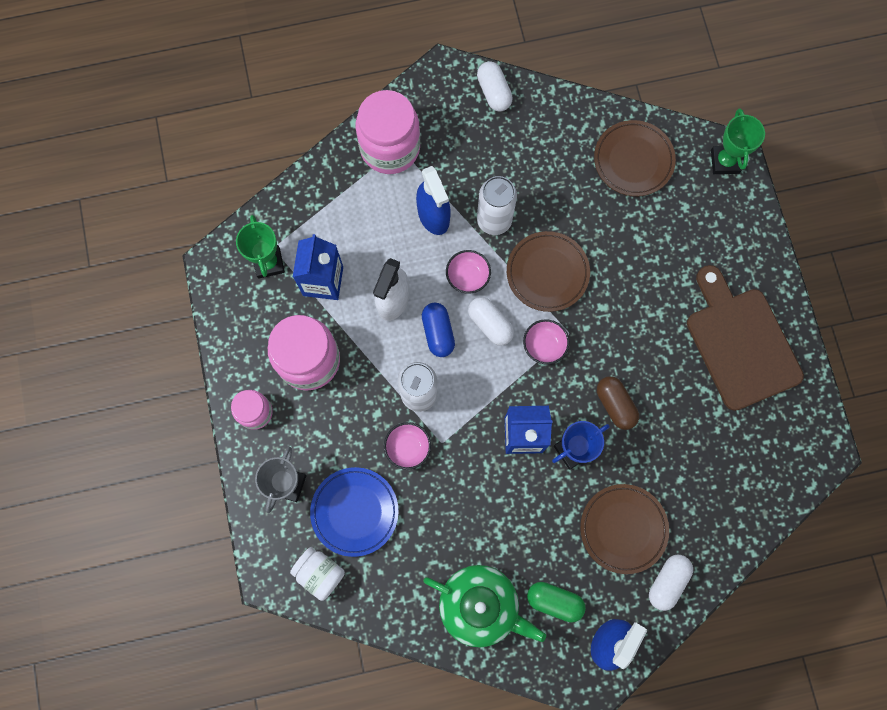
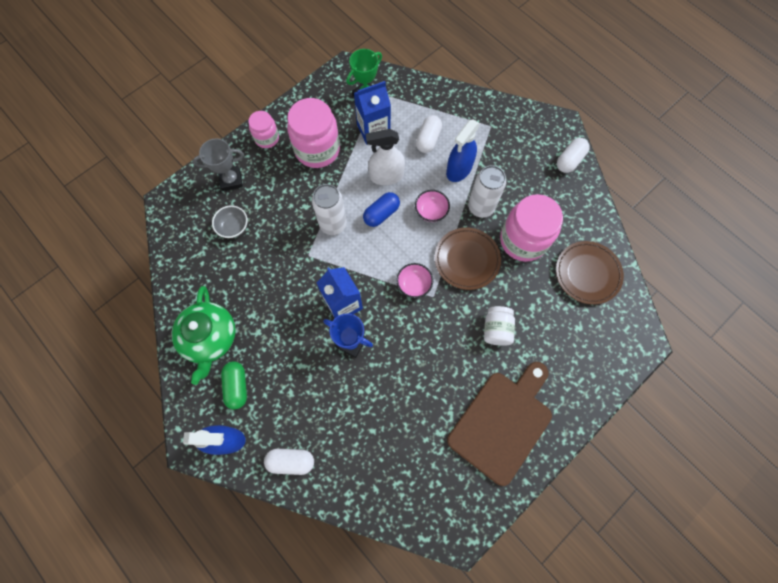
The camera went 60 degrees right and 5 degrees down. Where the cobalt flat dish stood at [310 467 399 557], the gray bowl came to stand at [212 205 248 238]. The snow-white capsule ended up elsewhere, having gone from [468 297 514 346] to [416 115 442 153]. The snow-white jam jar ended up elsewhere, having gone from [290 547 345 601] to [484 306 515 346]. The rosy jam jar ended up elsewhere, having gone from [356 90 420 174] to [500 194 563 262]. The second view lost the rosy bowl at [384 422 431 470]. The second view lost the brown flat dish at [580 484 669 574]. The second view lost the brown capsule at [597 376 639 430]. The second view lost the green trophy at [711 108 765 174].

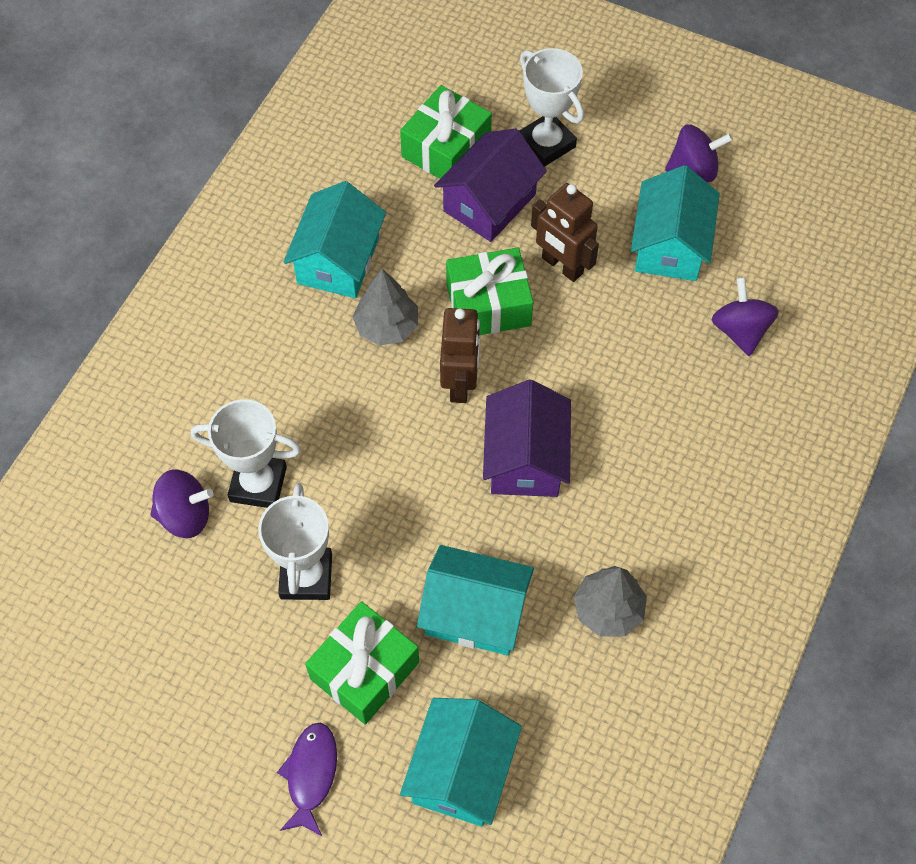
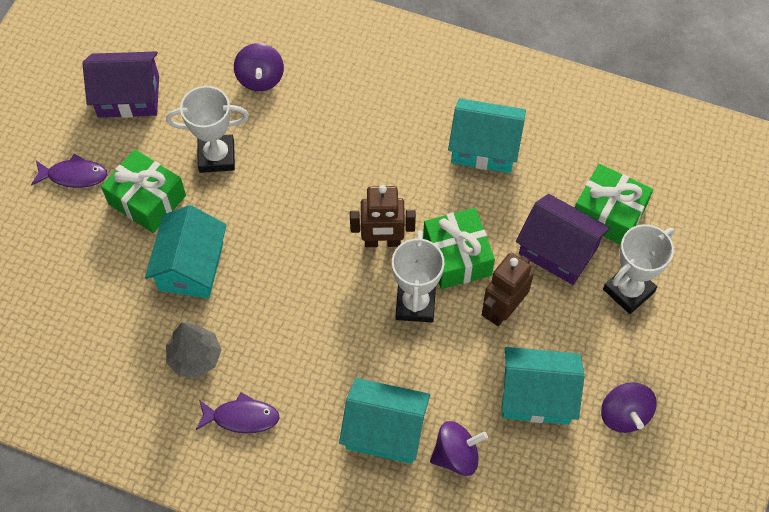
The camera went 85 degrees right and 0 degrees up. The violet house ended up elsewhere, having gone from [483 380 571 497] to [83 51 159 118]. The second view gained the violet fish at [196 392 280 433]. The teal house ended up elsewhere, having gone from [400 698 522 827] to [339 378 430 464]. The snow-white trophy ended up elsewhere, having gone from [191 399 301 508] to [392 230 444 323]. The second view lost the gray tree at [353 269 418 345].

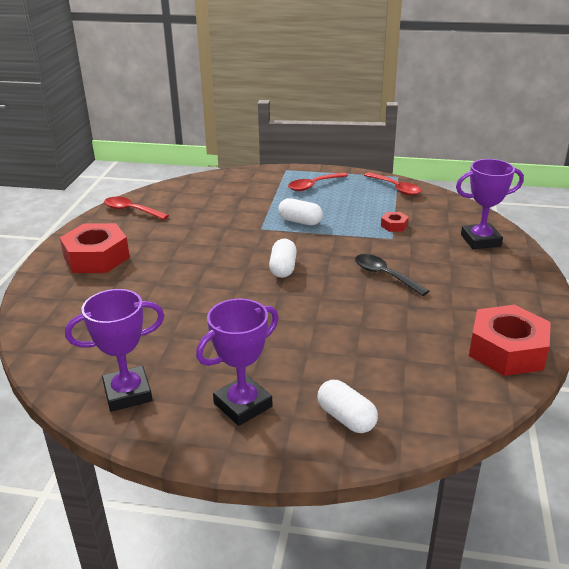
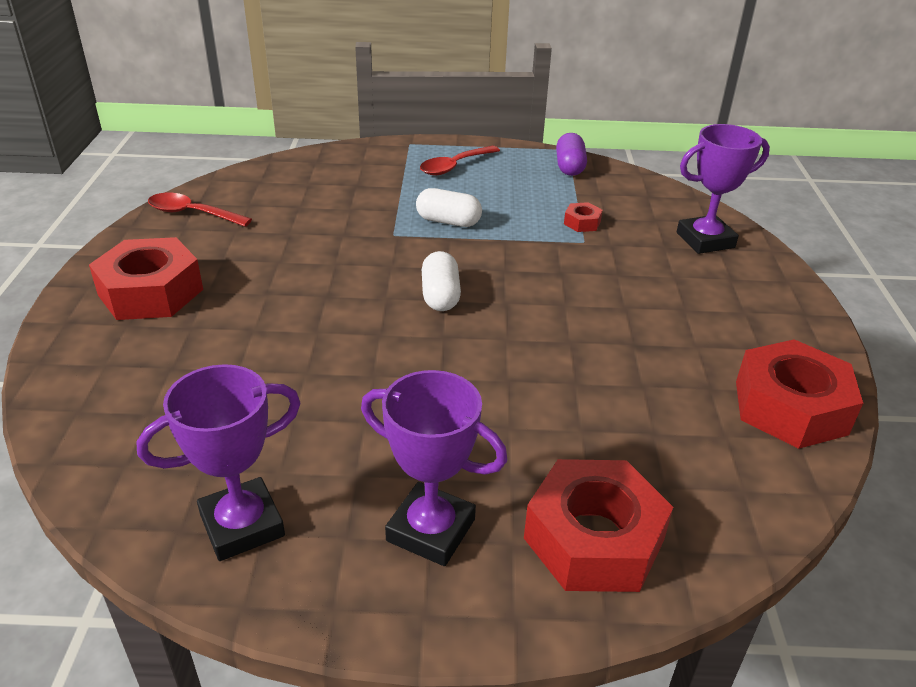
The camera went 10 degrees left and 5 degrees up. The violet trophy at [196 299 279 426] ended up facing another way, 75 degrees clockwise from before. Where the snow-white capsule stood at [318 380 378 433], the red hexagon nut came to stand at [524 459 673 592]. Where the red teaspoon stood at [364 172 421 196], the violet capsule came to stand at [556 133 587 176]. The second view lost the ebony teaspoon at [355 254 429 296].

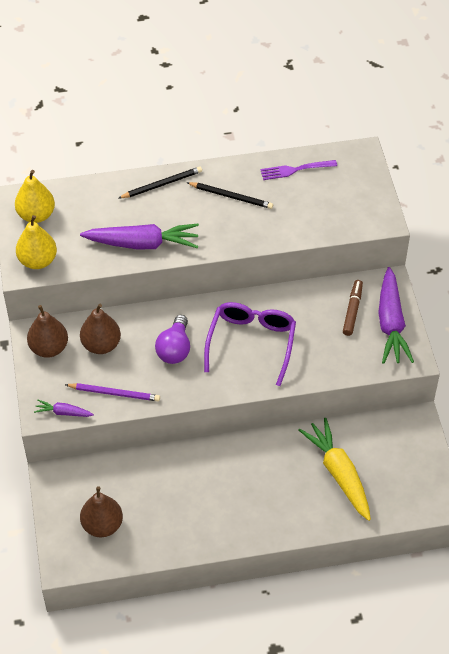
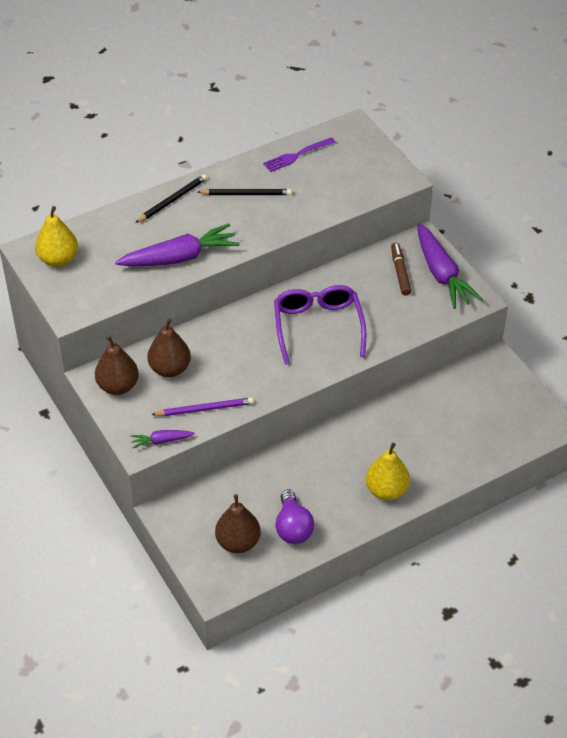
The camera went 20 degrees left and 5 degrees down. The violet lightbulb ended up elsewhere, having gone from [155 315 190 364] to [275 489 314 544]. The golden toy pear ended up elsewhere, having gone from [16 215 57 269] to [366 443 410 500]. The second view lost the golden carrot at [299 418 371 521].

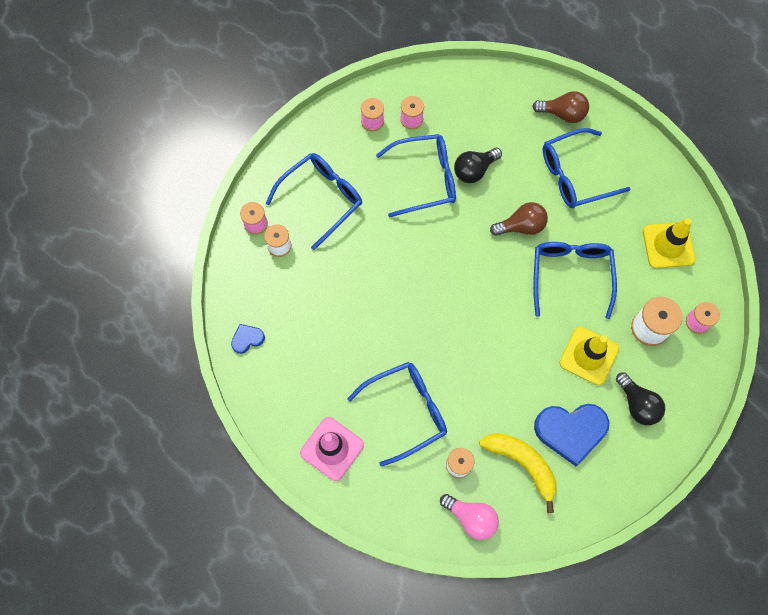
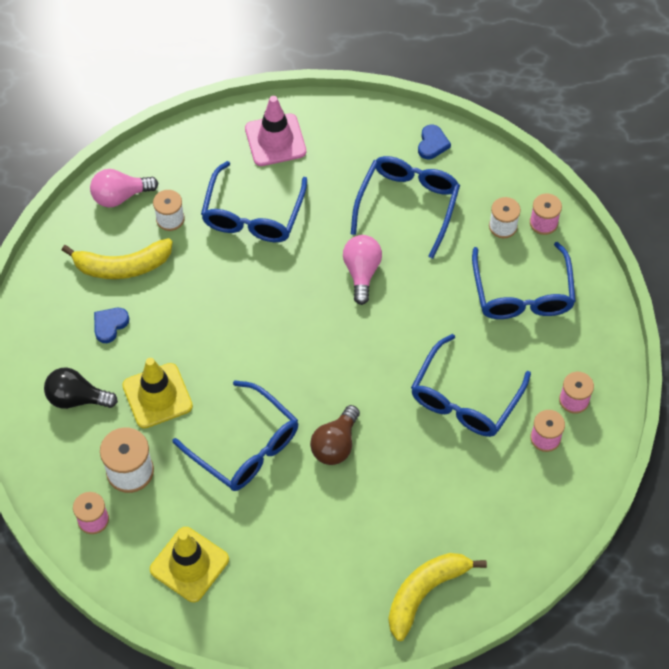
The camera went 130 degrees right and 10 degrees down. The size of the cobalt love heart at [534 404 609 466] changed by a factor of 0.49. The second view gained the rosy lightbulb at [343 235 382 305]. The cobalt spectacles ended up elsewhere, having gone from [543 128 630 208] to [351 156 460 259]. Where the brown lightbulb stood at [532 91 589 123], the golden banana came to stand at [388 553 487 641]. The second view lost the ebony lightbulb at [454 148 502 183].

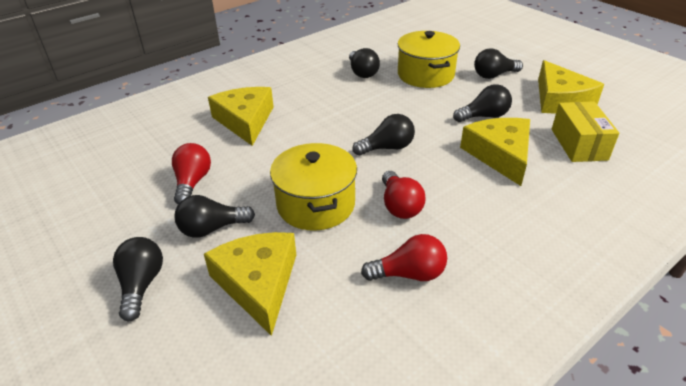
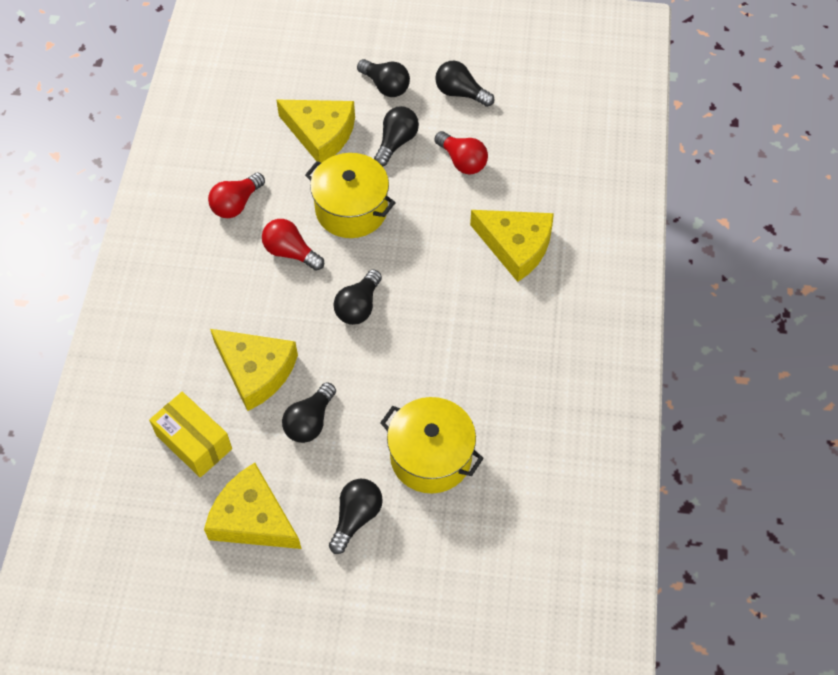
The camera went 135 degrees right and 20 degrees up. The ebony lightbulb ended up elsewhere, having gone from [349 48 380 78] to [435 61 495 107].

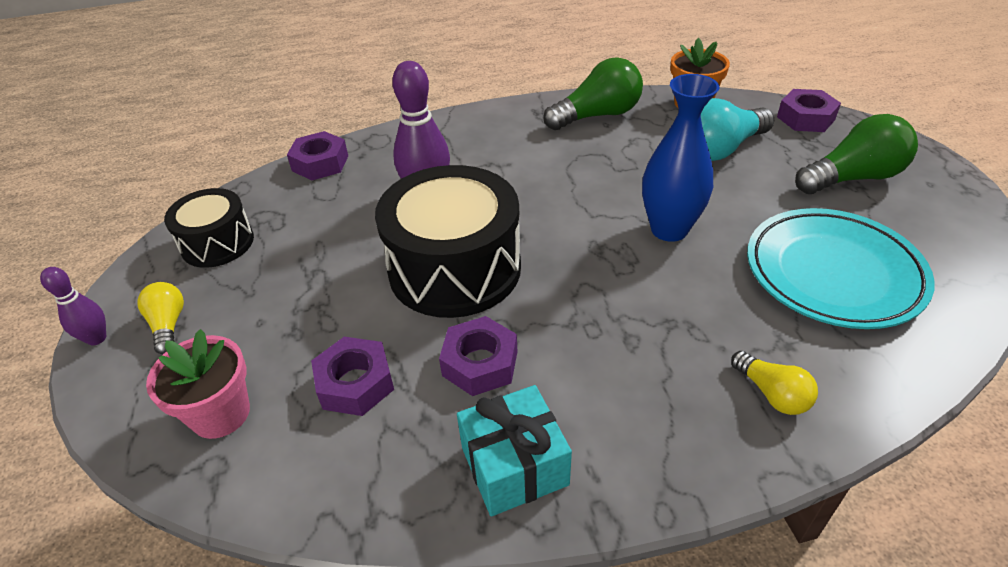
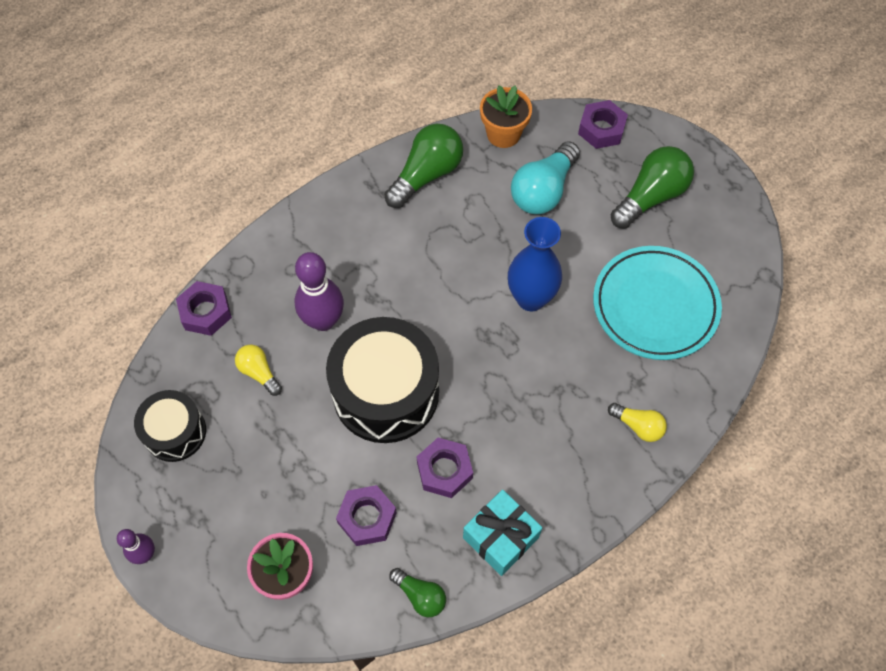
The camera went 25 degrees left and 20 degrees up. The golden lightbulb ended up elsewhere, having gone from [137 282 184 354] to [235 345 282 396]. The second view gained the green lightbulb at [389 568 446 617].

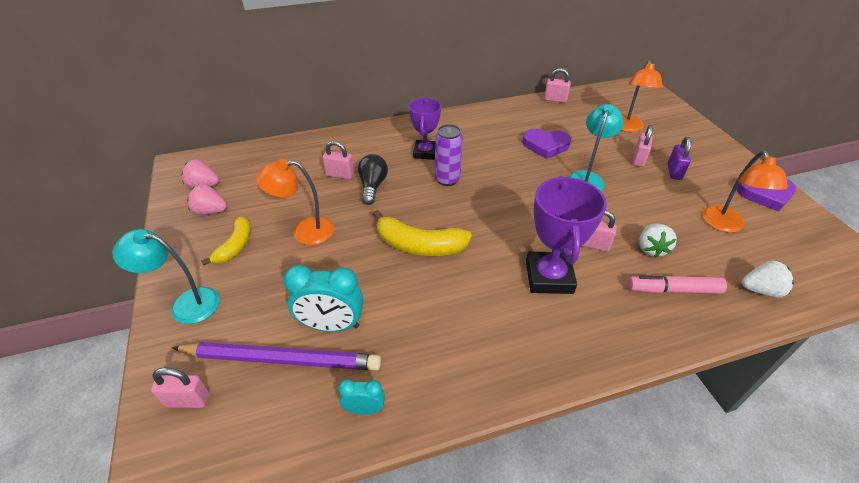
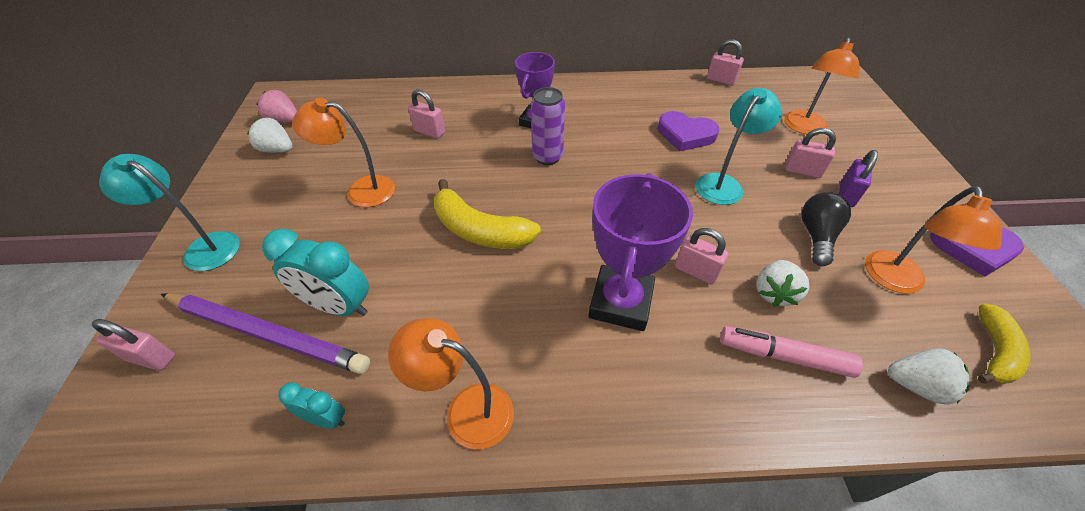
The camera went 15 degrees right and 5 degrees up. What was the rosy strawberry at [187 184 227 215] turned into the snow-white strawberry at [247 118 293 153]. The second view gained the bright orange desk lamp at [388 318 514 449]. The rosy small lock at [633 125 653 167] ended up facing another way, 75 degrees clockwise from before. The ebony lightbulb ended up elsewhere, having gone from [358 154 388 205] to [801 192 851 266]. The golden banana ended up elsewhere, having gone from [201 217 251 266] to [978 303 1031 384].

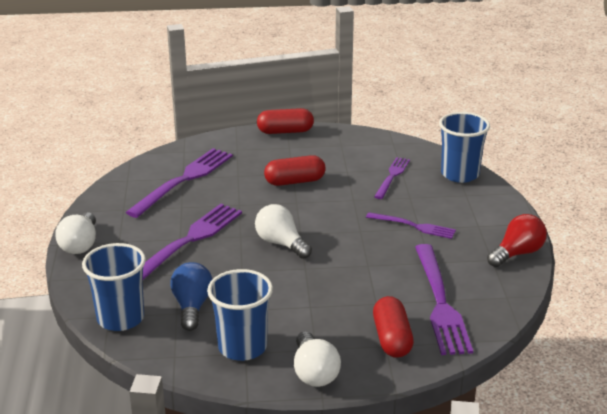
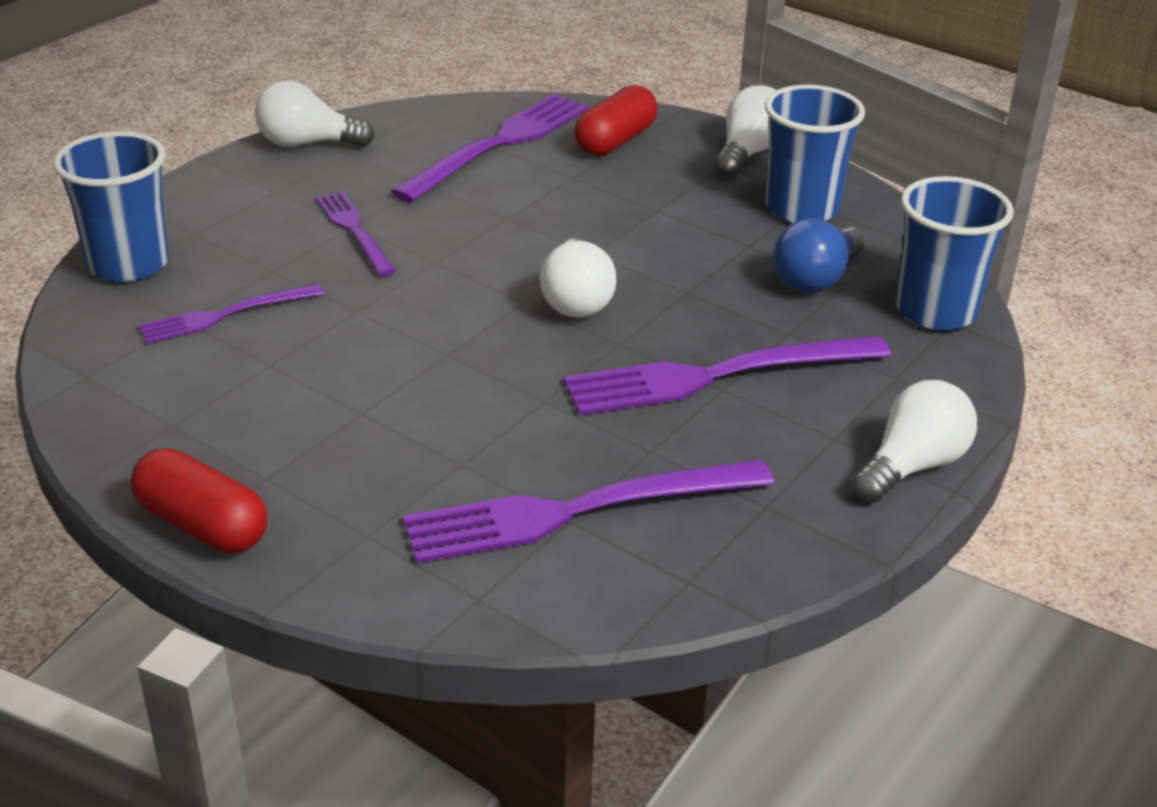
The camera went 140 degrees left and 5 degrees up. What was the red lightbulb at [487 214 547 267] turned into the snow-white lightbulb at [255 81 375 147]. The second view lost the red capsule at [264 155 326 186].

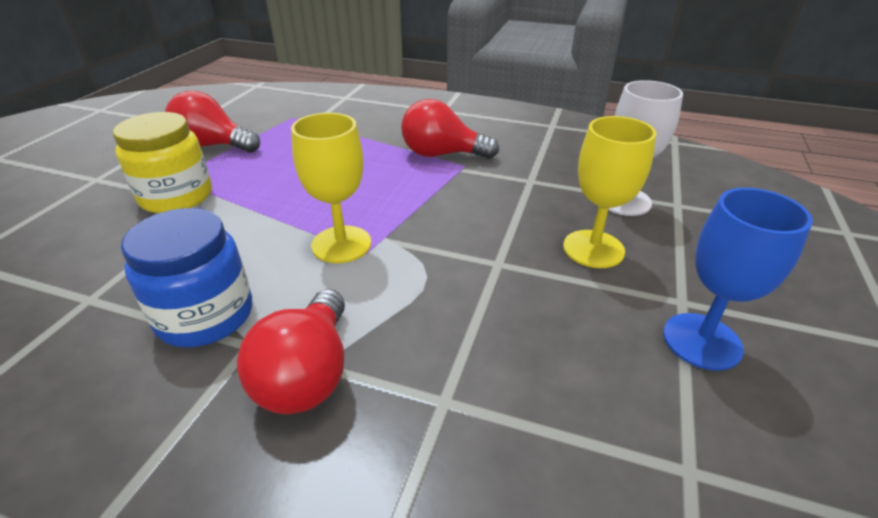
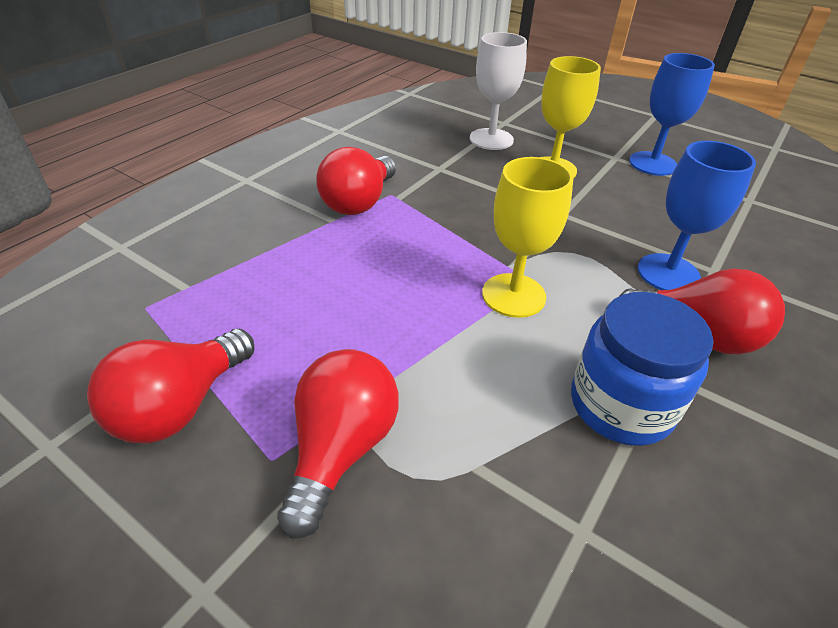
The camera went 75 degrees left and 5 degrees up. Where the golden jam jar stood at [113 112 212 213], the red lightbulb came to stand at [277 349 399 539]. The second view gained the cobalt chalice at [638 141 756 290].

